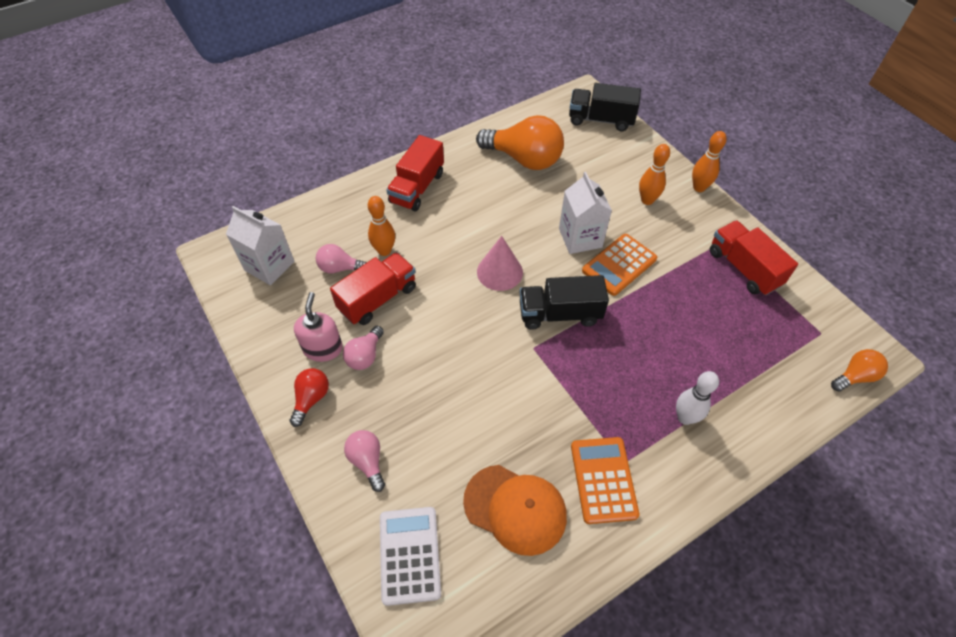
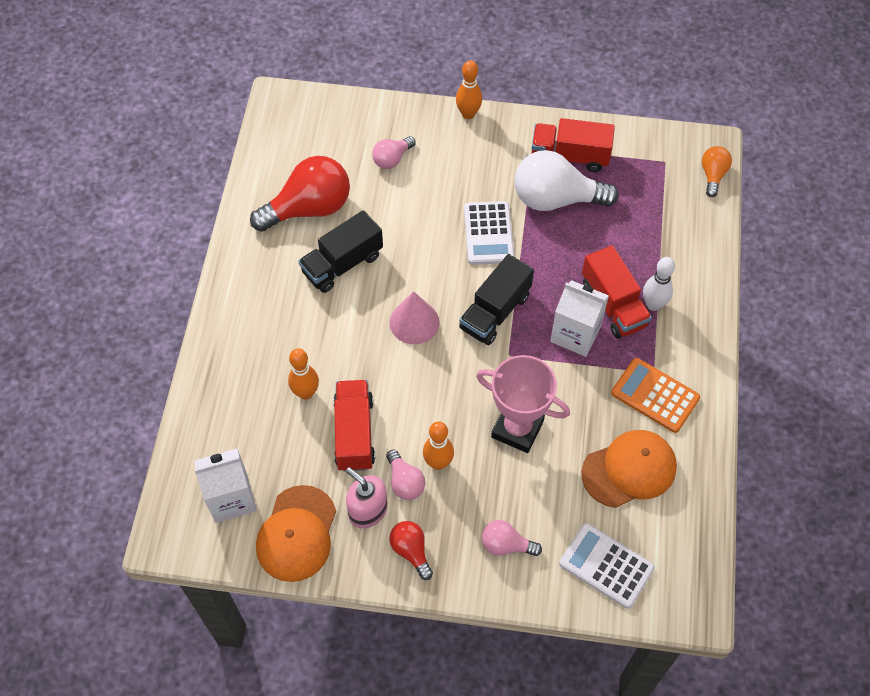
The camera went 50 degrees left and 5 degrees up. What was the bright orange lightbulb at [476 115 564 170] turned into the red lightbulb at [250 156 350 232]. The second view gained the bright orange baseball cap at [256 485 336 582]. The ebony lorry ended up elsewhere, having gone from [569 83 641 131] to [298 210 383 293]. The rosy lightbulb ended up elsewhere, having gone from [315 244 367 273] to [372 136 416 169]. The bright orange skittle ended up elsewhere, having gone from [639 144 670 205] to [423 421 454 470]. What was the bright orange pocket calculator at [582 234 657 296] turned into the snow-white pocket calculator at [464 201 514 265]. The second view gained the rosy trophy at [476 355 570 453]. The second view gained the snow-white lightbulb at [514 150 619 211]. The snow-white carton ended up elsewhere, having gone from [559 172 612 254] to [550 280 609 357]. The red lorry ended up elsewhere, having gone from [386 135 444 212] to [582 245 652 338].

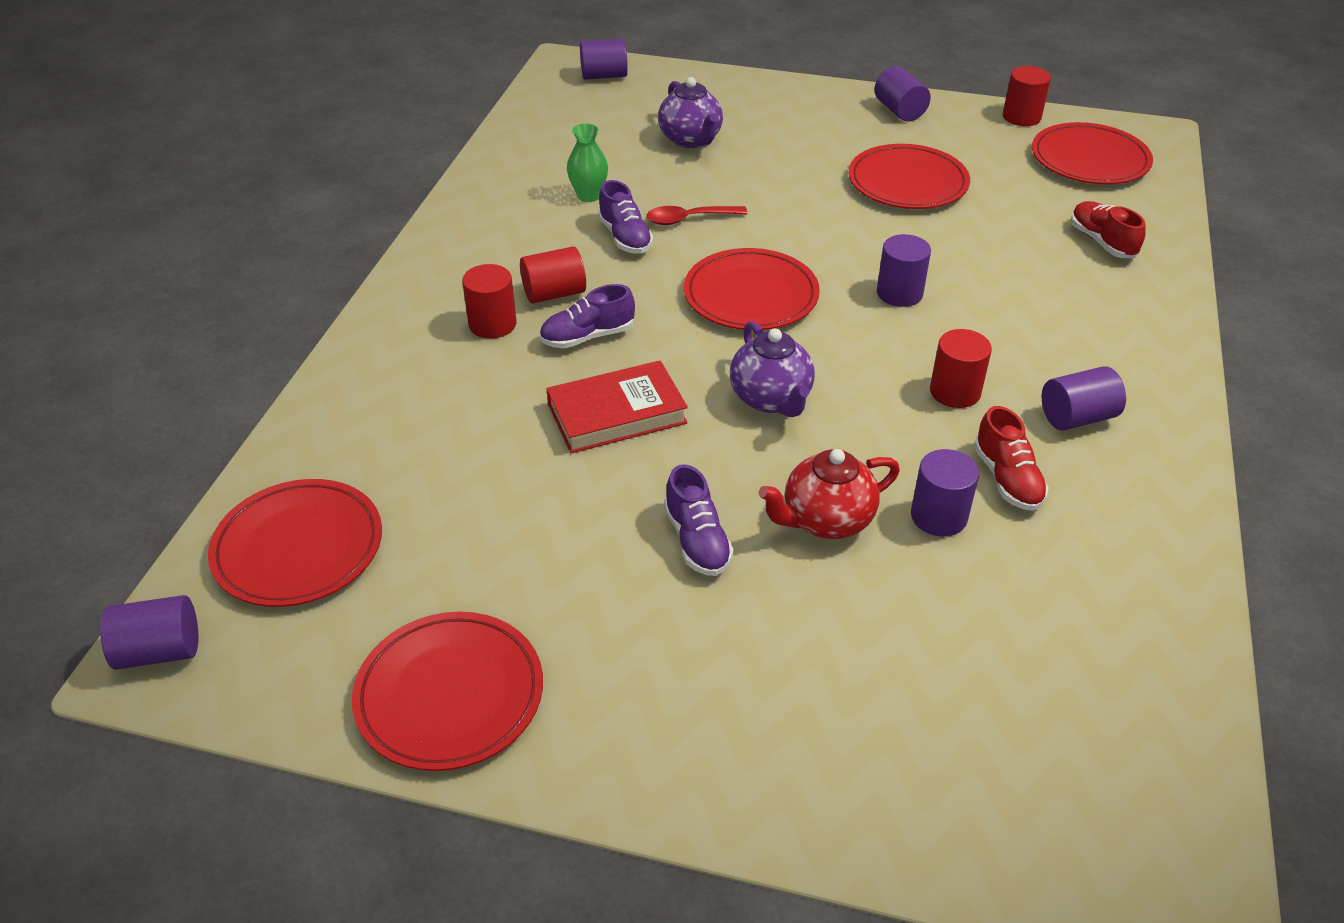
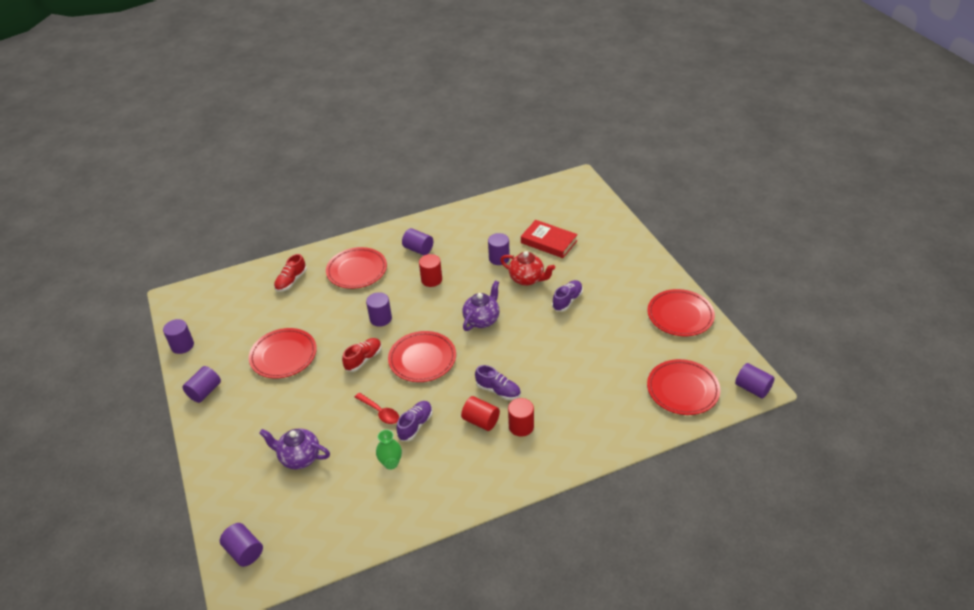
The camera went 125 degrees left and 0 degrees up. What was the red solid cylinder at [1003 66 1051 126] turned into the violet solid cylinder at [163 319 194 354]. The violet teapot at [658 77 723 148] ended up facing another way, 105 degrees counterclockwise from before. The red flat dish ended up elsewhere, having gone from [1032 122 1153 184] to [326 247 387 289]. The red shoe ended up elsewhere, having gone from [974 406 1048 511] to [342 338 382 372]. The red book ended up elsewhere, having gone from [546 361 688 453] to [521 220 578 258].

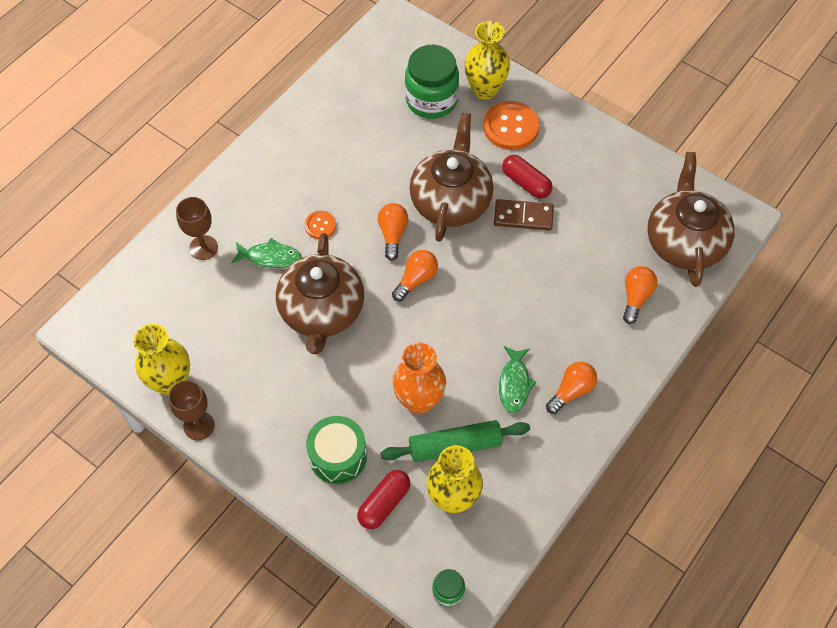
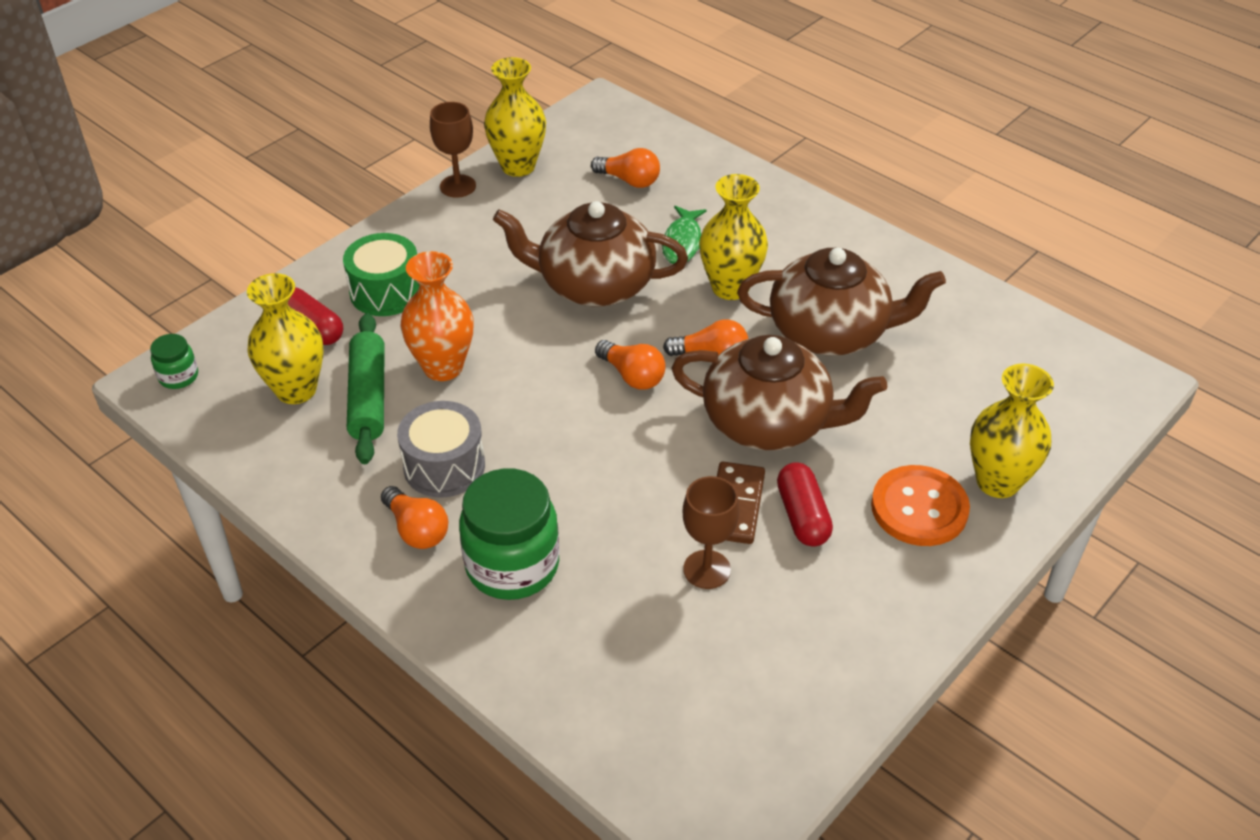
The camera went 95 degrees right and 15 degrees down. Where the green fish stood at [499 346 536 413], the gray toy drum came to stand at [397 401 485 498]. The green jam jar ended up elsewhere, having gone from [405 45 459 119] to [459 468 560 600]. The bright orange lightbulb ended up elsewhere, having gone from [623 266 657 324] to [591 148 660 188]. The brown chalice ended up elsewhere, having gone from [176 197 218 260] to [683 476 740 589]. Where the bright orange shirt button stood at [305 211 336 239], the golden tall vase came to stand at [699 174 768 300]. The brown teapot ended up elsewhere, having gone from [647 152 735 287] to [737 248 946 356]. The red capsule at [502 155 552 198] ended up facing another way, 60 degrees counterclockwise from before.

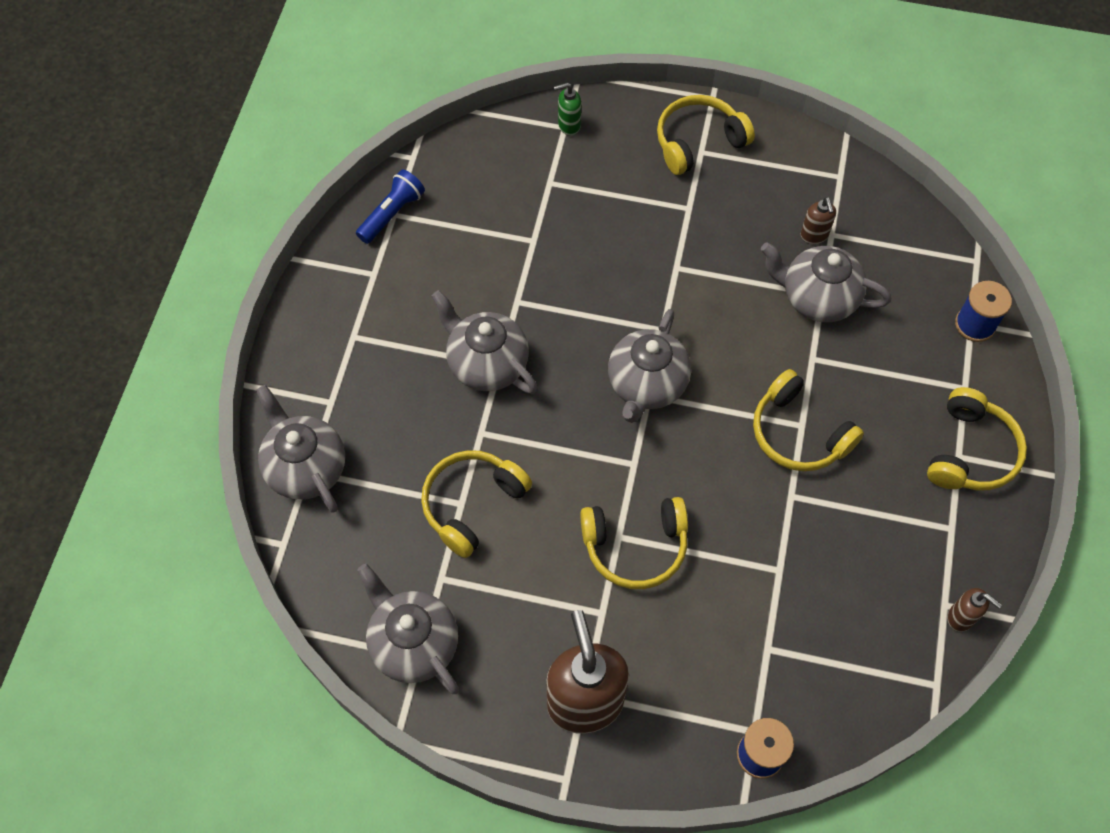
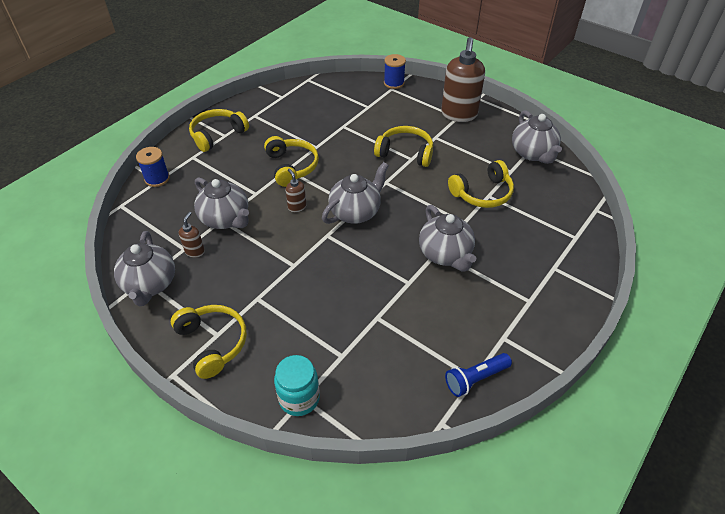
The camera went 155 degrees left and 15 degrees down. The gray teapot ended up elsewhere, having gone from [256 385 345 513] to [114 231 175 306]. The golden over-ear headphones at [657 95 755 175] ended up facing another way, 120 degrees counterclockwise from before. Where the green soap dispenser stood at [554 82 581 135], the teal jam jar came to stand at [274 355 320 416]. The brown soap dispenser ended up elsewhere, having gone from [948 588 1002 632] to [286 168 306 212].

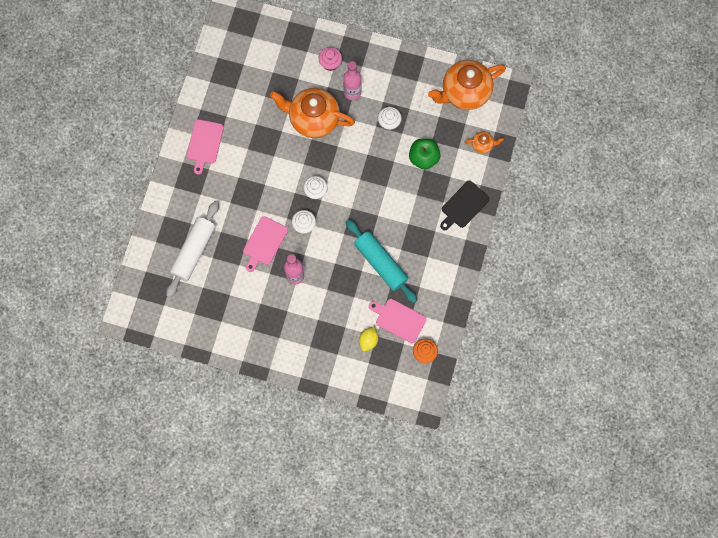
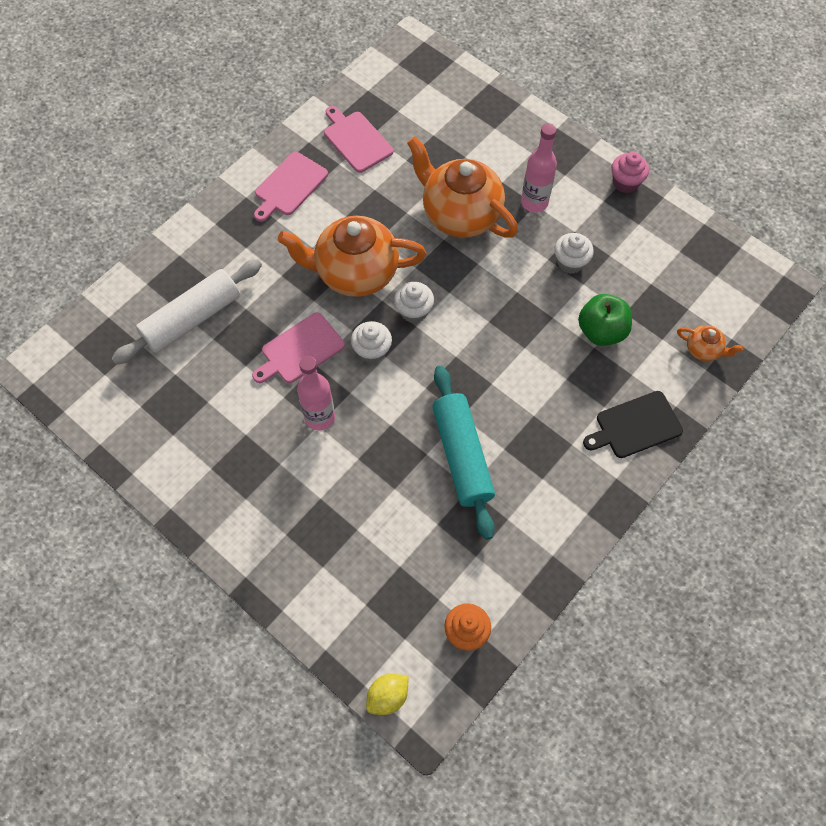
The camera went 25 degrees right and 10 degrees down. The bright orange teapot ended up elsewhere, having gone from [428 60 506 110] to [278 216 426 297]. The rosy bread board ended up elsewhere, having gone from [369 299 427 343] to [324 106 393 173]. The golden toy lemon ended up elsewhere, having gone from [359 326 378 352] to [366 674 409 715]. The rosy fairy cake ended up elsewhere, having gone from [319 47 342 71] to [611 152 649 193].

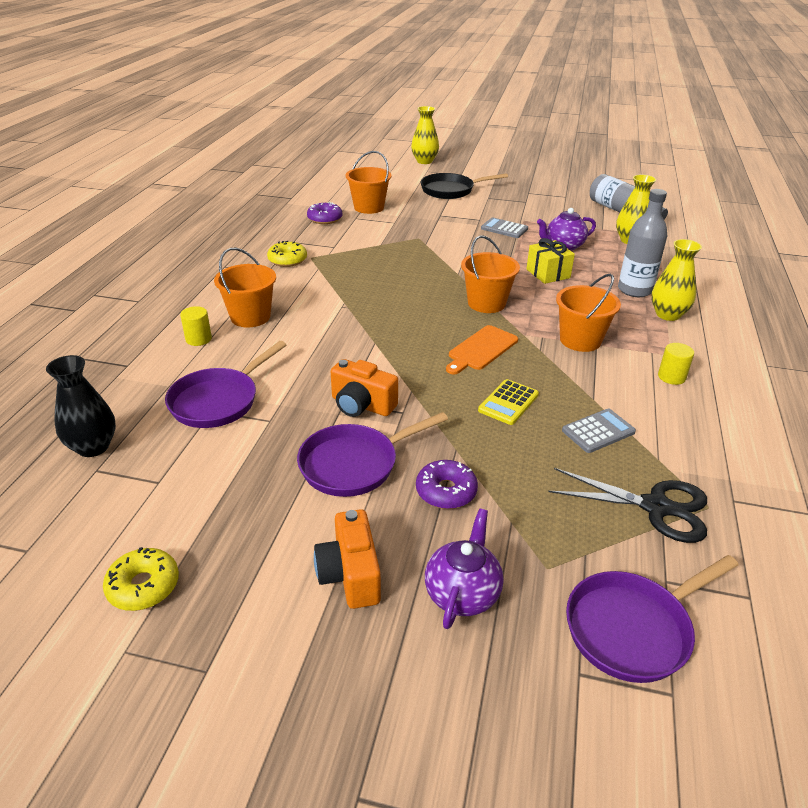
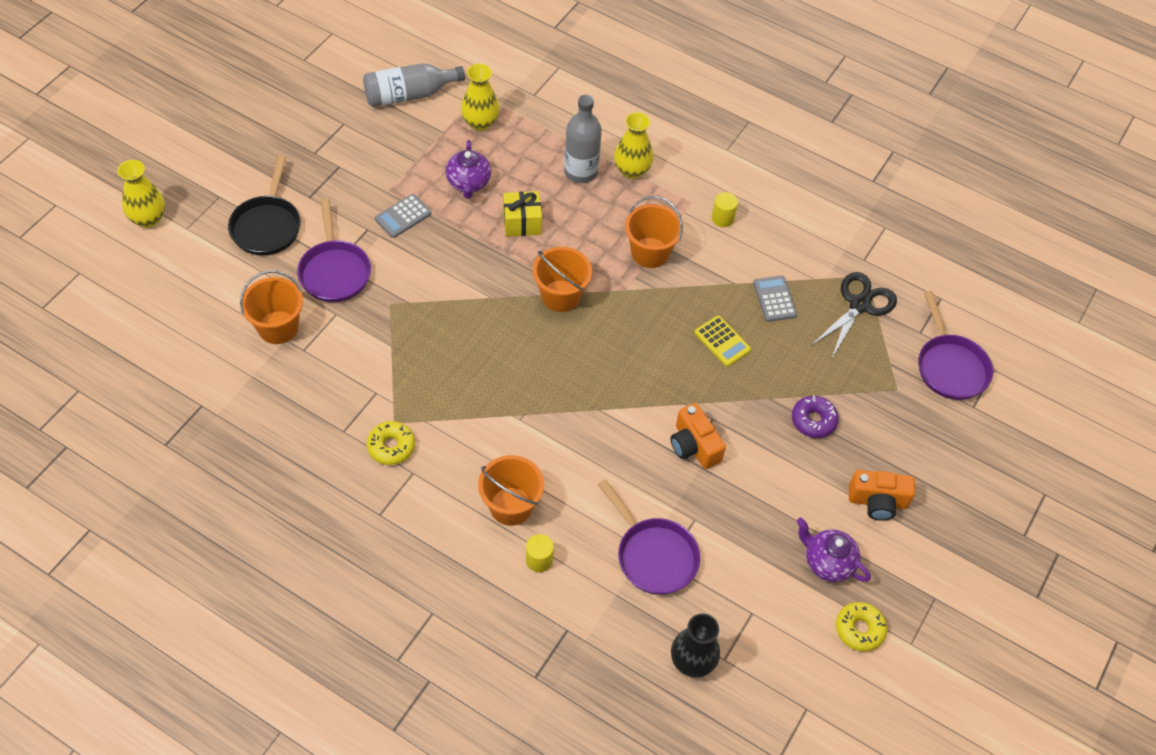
The camera went 75 degrees left and 20 degrees up. The violet pan ended up elsewhere, having gone from [297 412 448 497] to [297 199 371 302]. The bright orange camera at [331 359 398 417] ended up facing another way, 105 degrees clockwise from before. The violet teapot ended up elsewhere, having gone from [425 509 503 629] to [797 518 871 582]. The second view lost the violet donut at [307 202 342 224]. The second view lost the bright orange bread board at [446 325 518 374].

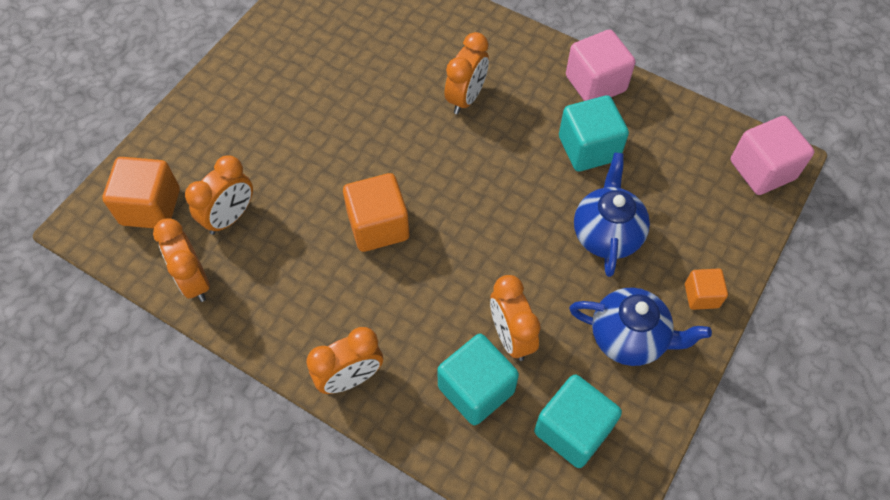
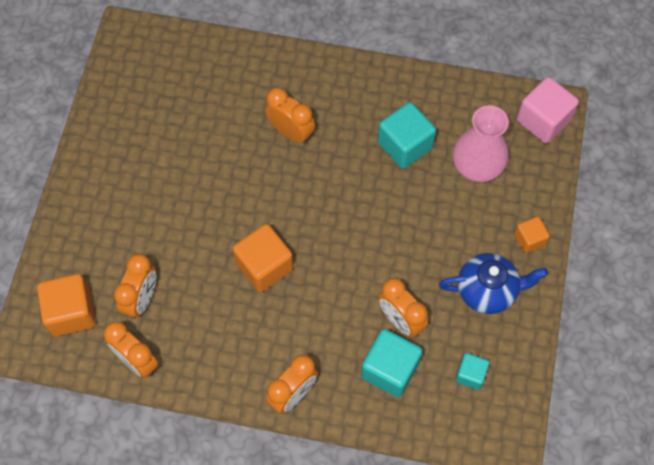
The camera went 20 degrees left and 5 degrees up. The bright orange clock at [444 32 489 114] ended up facing another way, 60 degrees counterclockwise from before. The second view gained the rosy tall vase at [453 105 509 182]. The size of the teal block at [534 375 622 468] changed by a factor of 0.57. The second view lost the rosy block at [566 29 636 101]. The second view lost the cobalt teapot at [574 153 650 277].

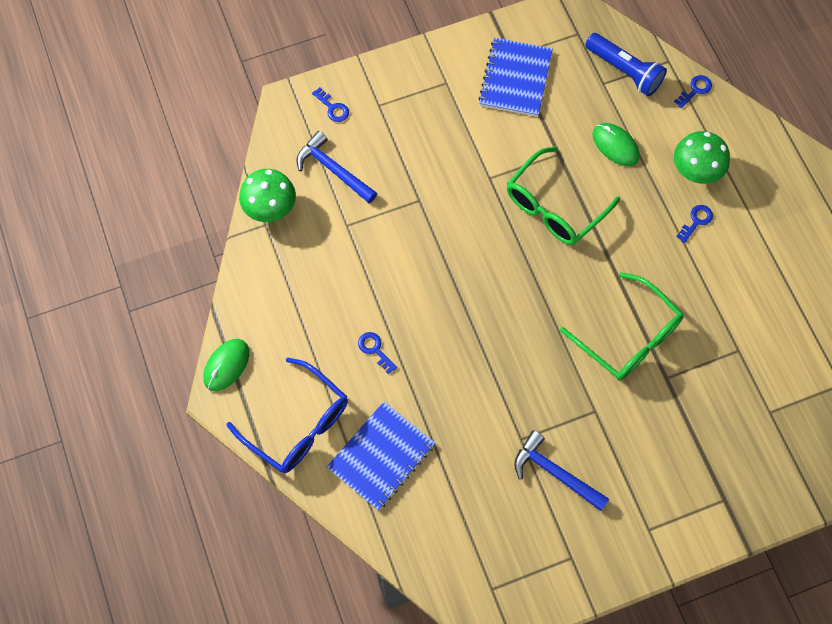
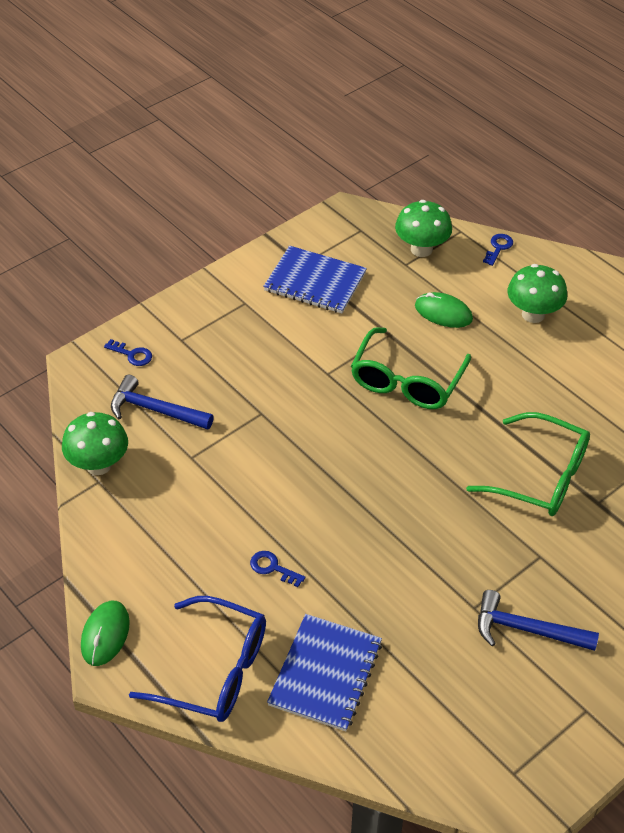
The camera went 20 degrees left and 20 degrees down. The cobalt notepad at [478 38 553 117] ended up facing another way, 60 degrees counterclockwise from before. Where the cobalt pocket torch stood at [585 33 667 96], the green toadstool came to stand at [395 200 452 257]. The second view lost the cobalt key at [676 205 713 243].

